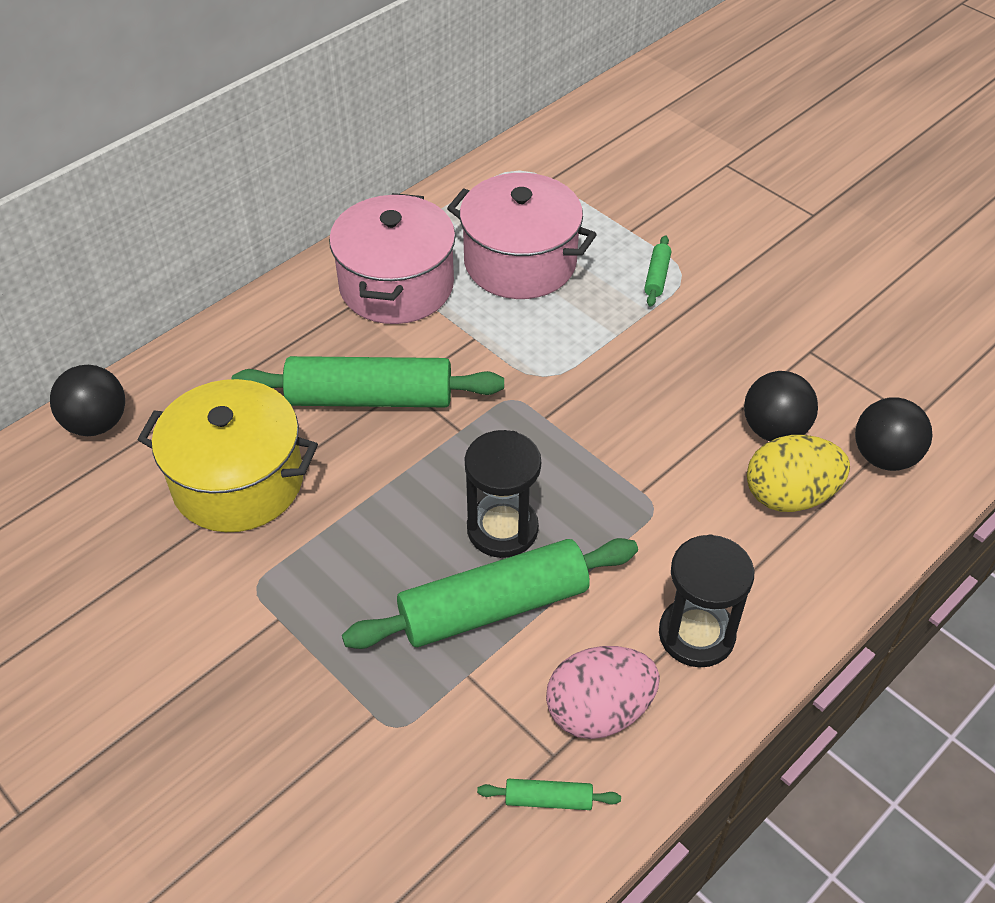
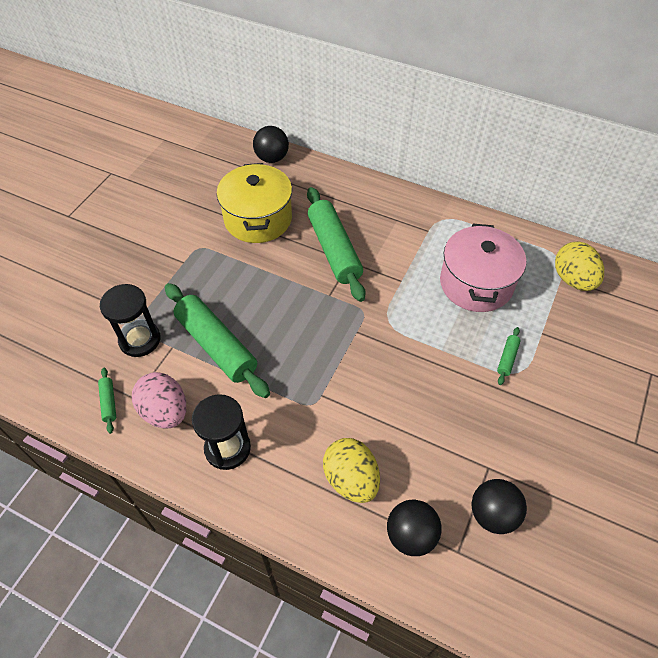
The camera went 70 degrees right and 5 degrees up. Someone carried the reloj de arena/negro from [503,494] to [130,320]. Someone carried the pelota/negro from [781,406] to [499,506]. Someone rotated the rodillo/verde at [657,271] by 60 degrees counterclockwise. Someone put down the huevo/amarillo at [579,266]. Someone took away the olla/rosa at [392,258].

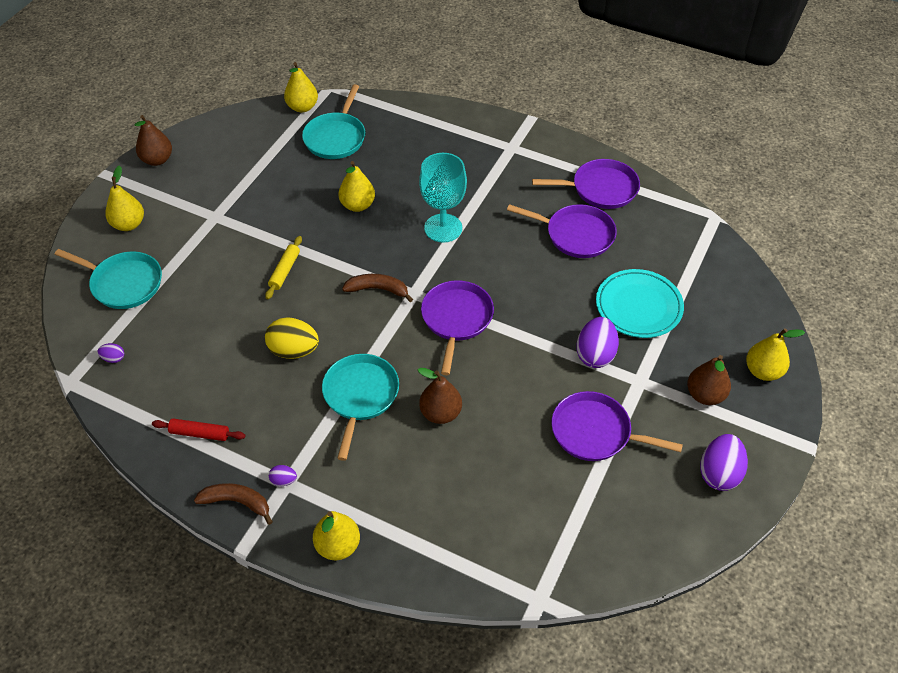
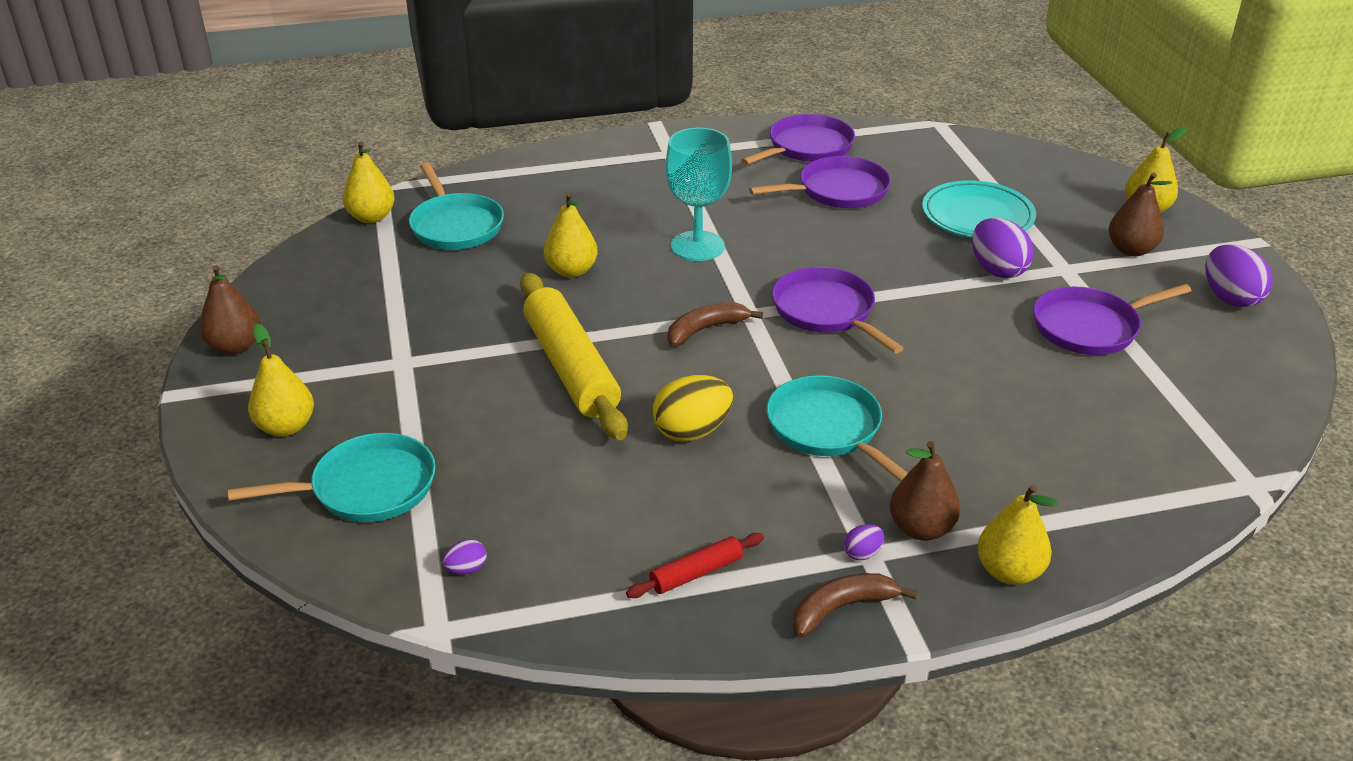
The camera went 40 degrees left and 15 degrees down. Someone scaled the rodillo/amarillo at [283,267] by 2.16. Someone carried the pera/marrón from [440,396] to [925,491].

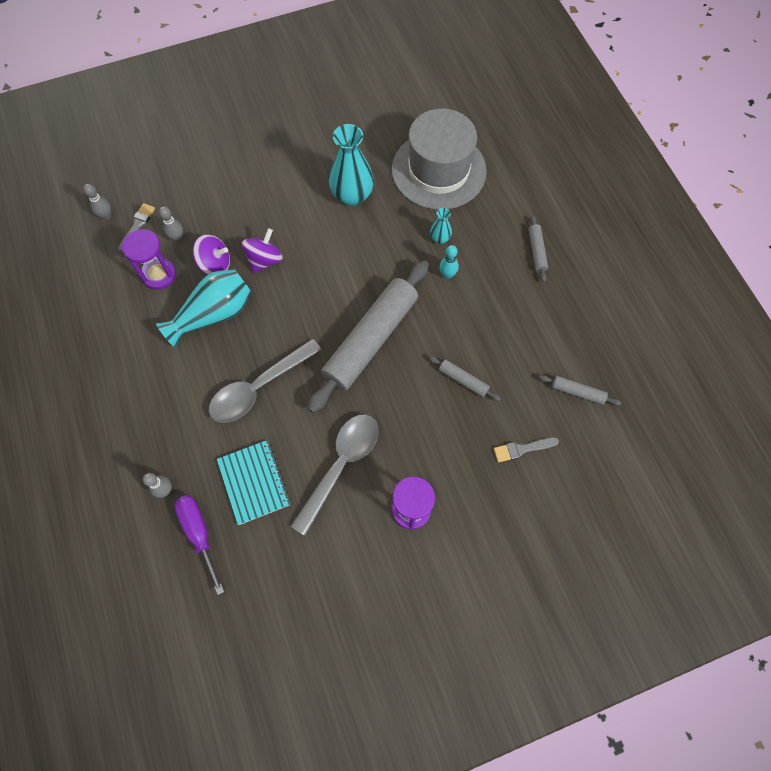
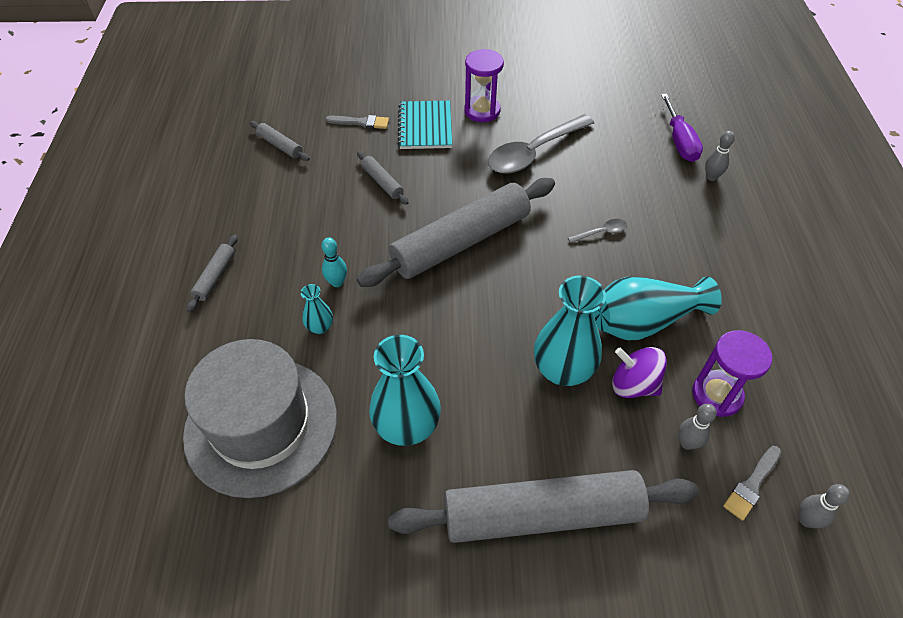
The camera went 160 degrees left and 15 degrees down. Someone put down the rodillo/gris at [543,506]. Someone carried the cuaderno/turquesa from [253,482] to [424,125]. Someone swapped the peonza/morado at [262,250] for the florero/turquesa at [570,331]. Someone scaled the cuchara/gris at [265,381] by 0.43.

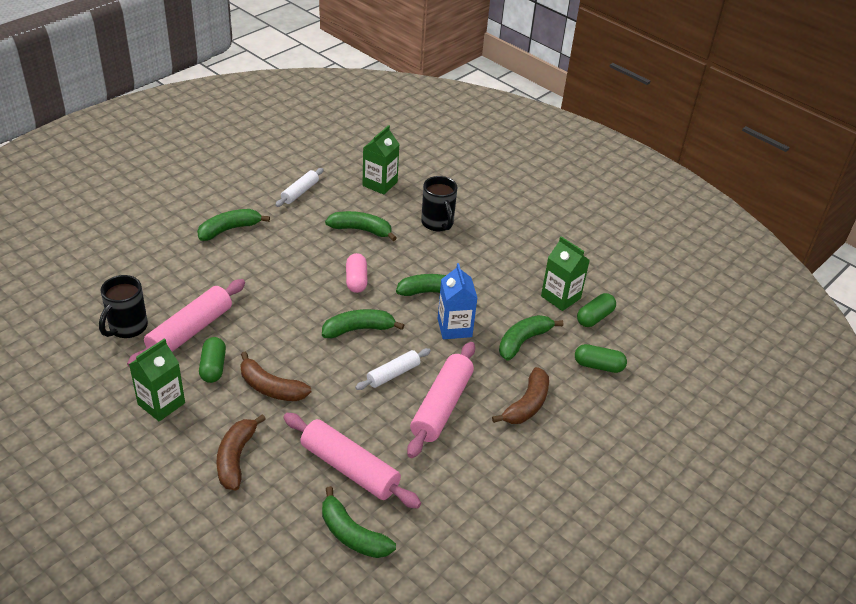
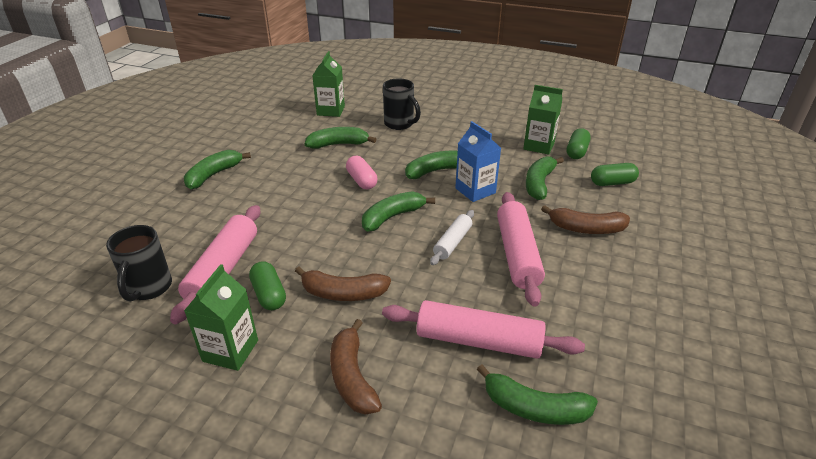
The camera went 20 degrees left and 5 degrees down. Someone rotated the plátano/marrón at [520,395] by 90 degrees clockwise. Someone took away the rodillo/blanco at [299,187].

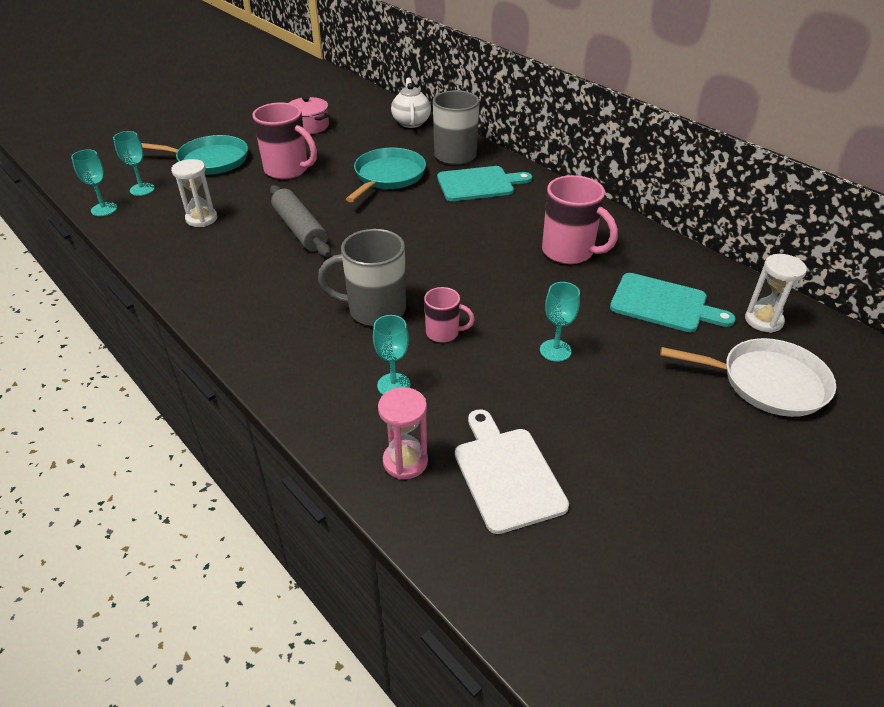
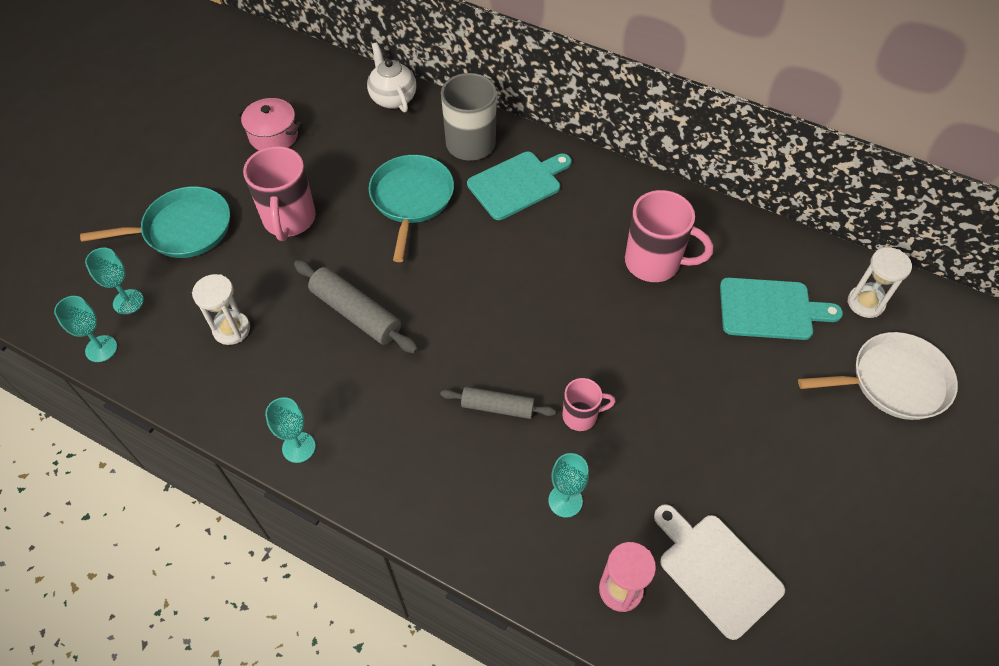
The camera went 20 degrees left and 15 degrees up. Someone rotated the taza/rosa at [284,141] by 75 degrees clockwise. Someone carried the copa/turquesa from [560,322] to [290,430]. Someone swapped the taza/gris at [362,277] for the rodillo/gris at [498,403].

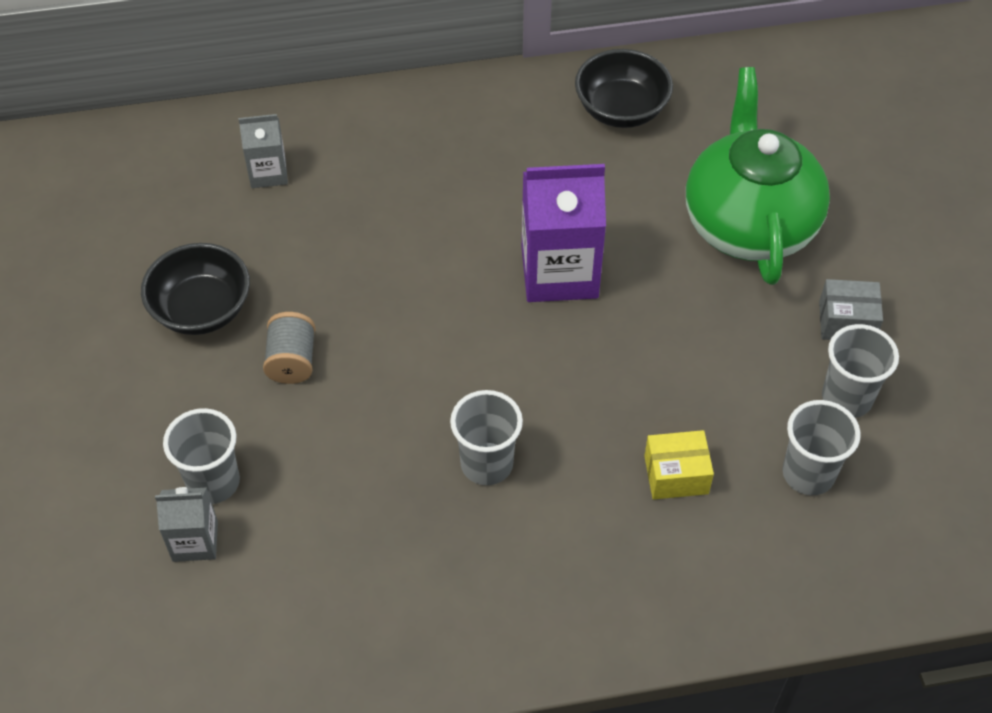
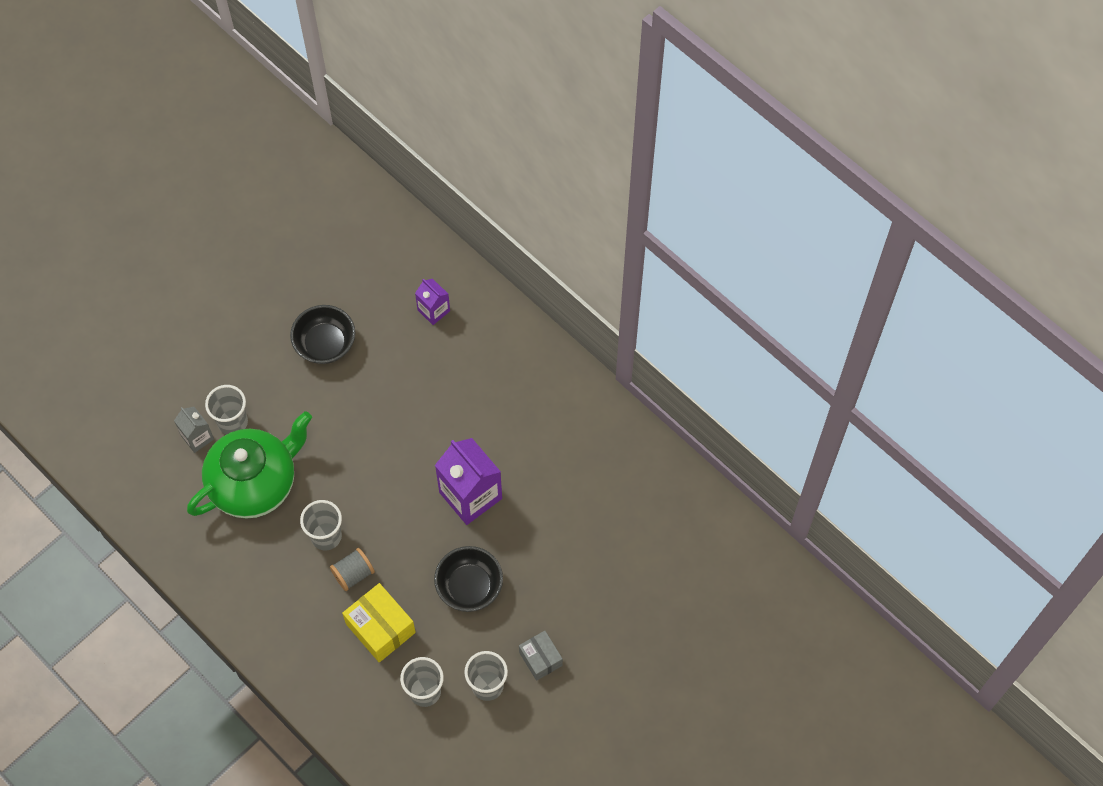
The camera went 55 degrees right and 10 degrees up. Someone carried the tetera/verde from [758,176] to [249,465]. Someone carried the carrete/gris from [289,348] to [352,569]. Someone scaled the caja/amarillo at [679,464] by 1.56. Someone repainted the cartón de leche/gris at [263,151], which became the cartón de leche/morado at [432,302]. Someone carried the cuenco/negro from [624,88] to [468,579].

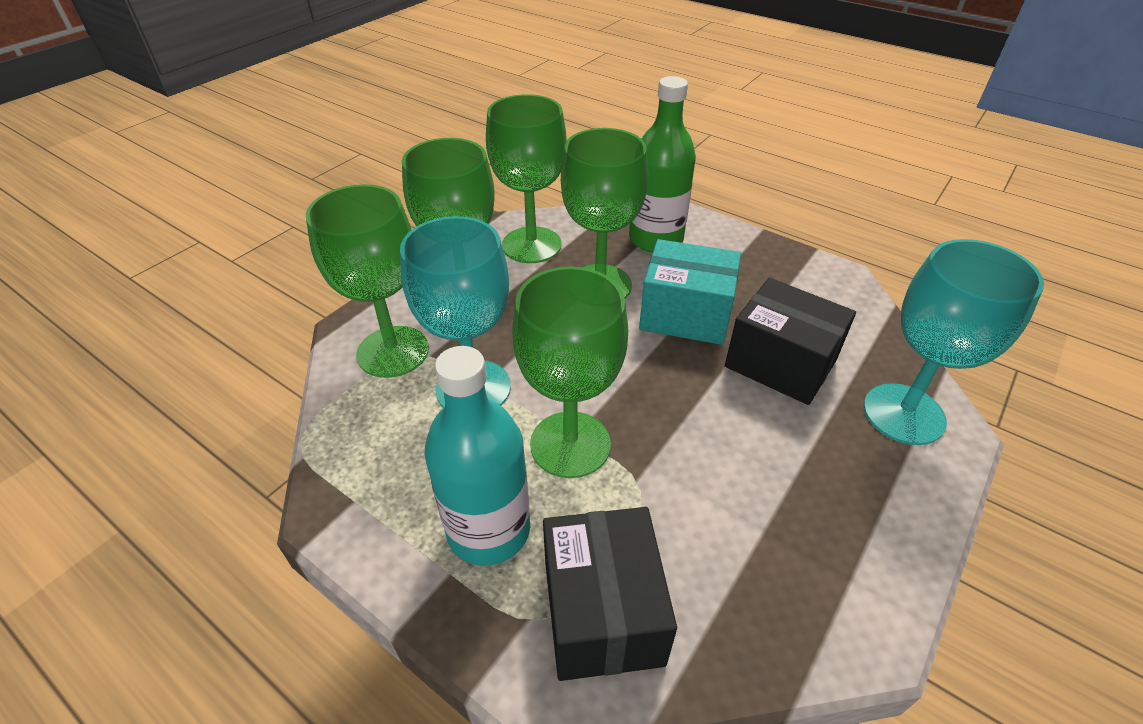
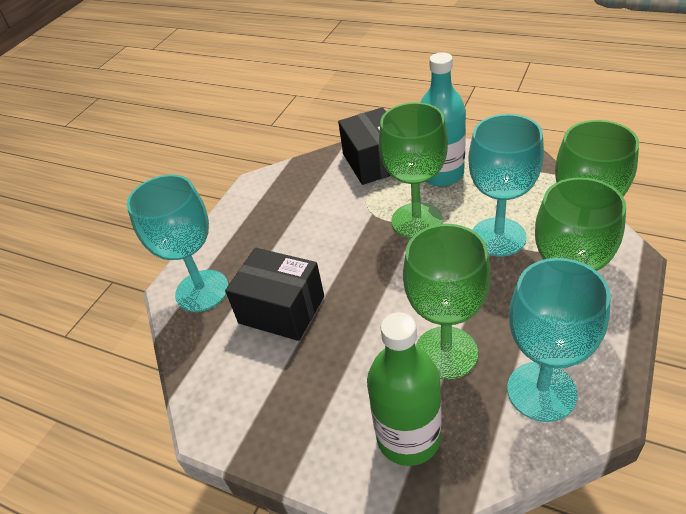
The camera went 175 degrees right and 0 degrees up. Someone repainted the copa/verde at [526,178], which became the copa/turquesa at [559,340]. Someone took away the caja/turquesa at [690,292].

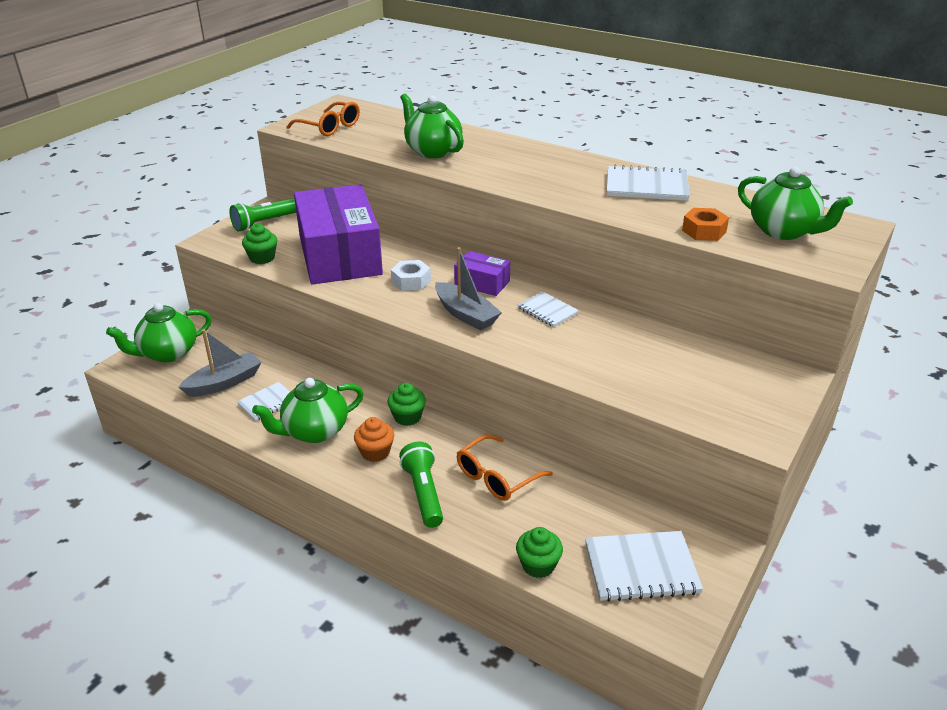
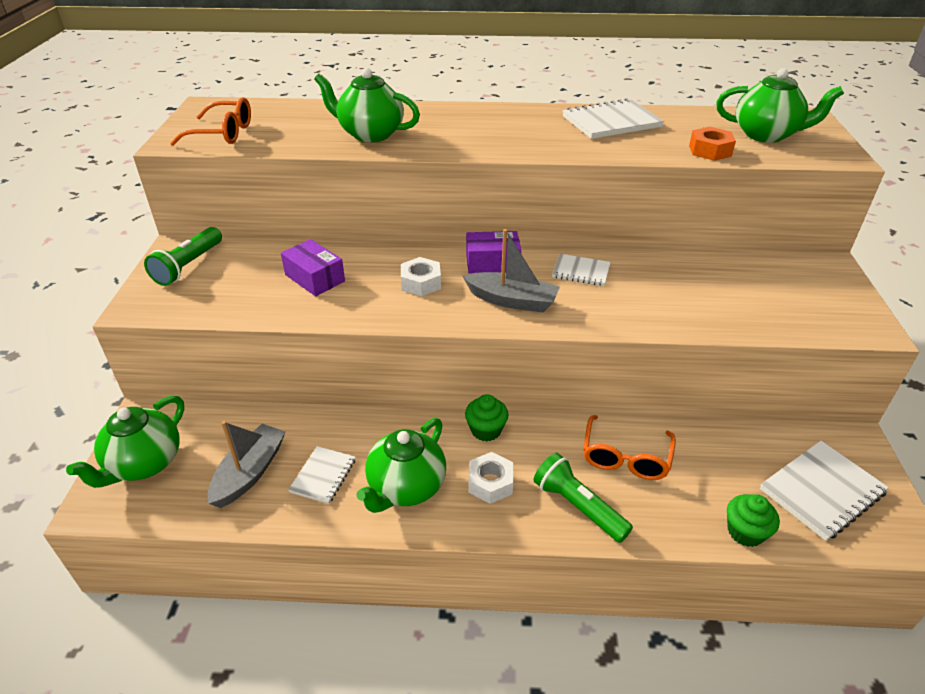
The camera went 30 degrees left and 5 degrees up. Someone scaled the caja/morado at [338,234] by 0.44. Someone swapped the magdalena/naranja at [374,439] for the tuerca/blanco at [490,478]. Someone took away the magdalena/verde at [259,244].

